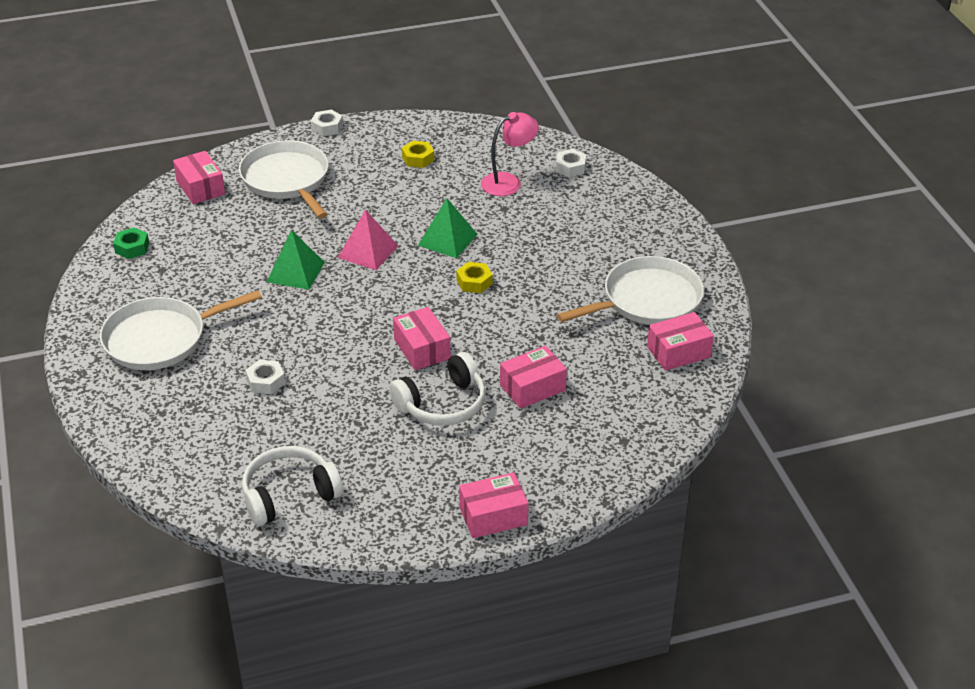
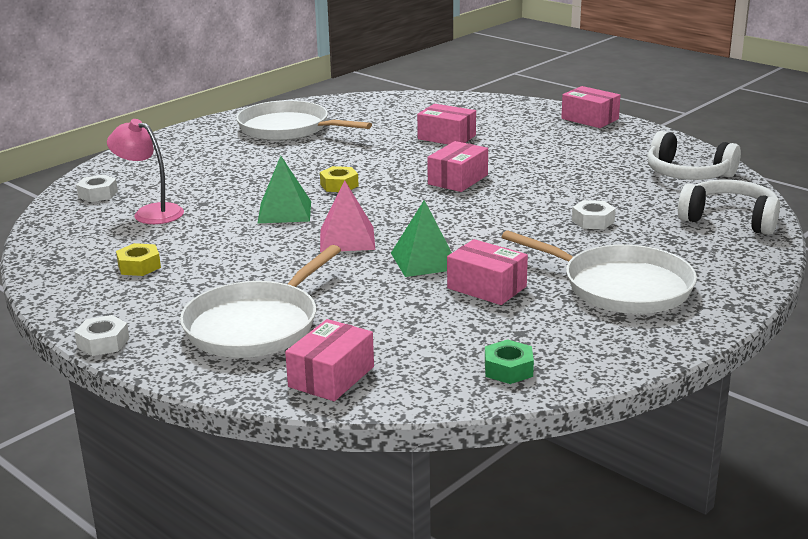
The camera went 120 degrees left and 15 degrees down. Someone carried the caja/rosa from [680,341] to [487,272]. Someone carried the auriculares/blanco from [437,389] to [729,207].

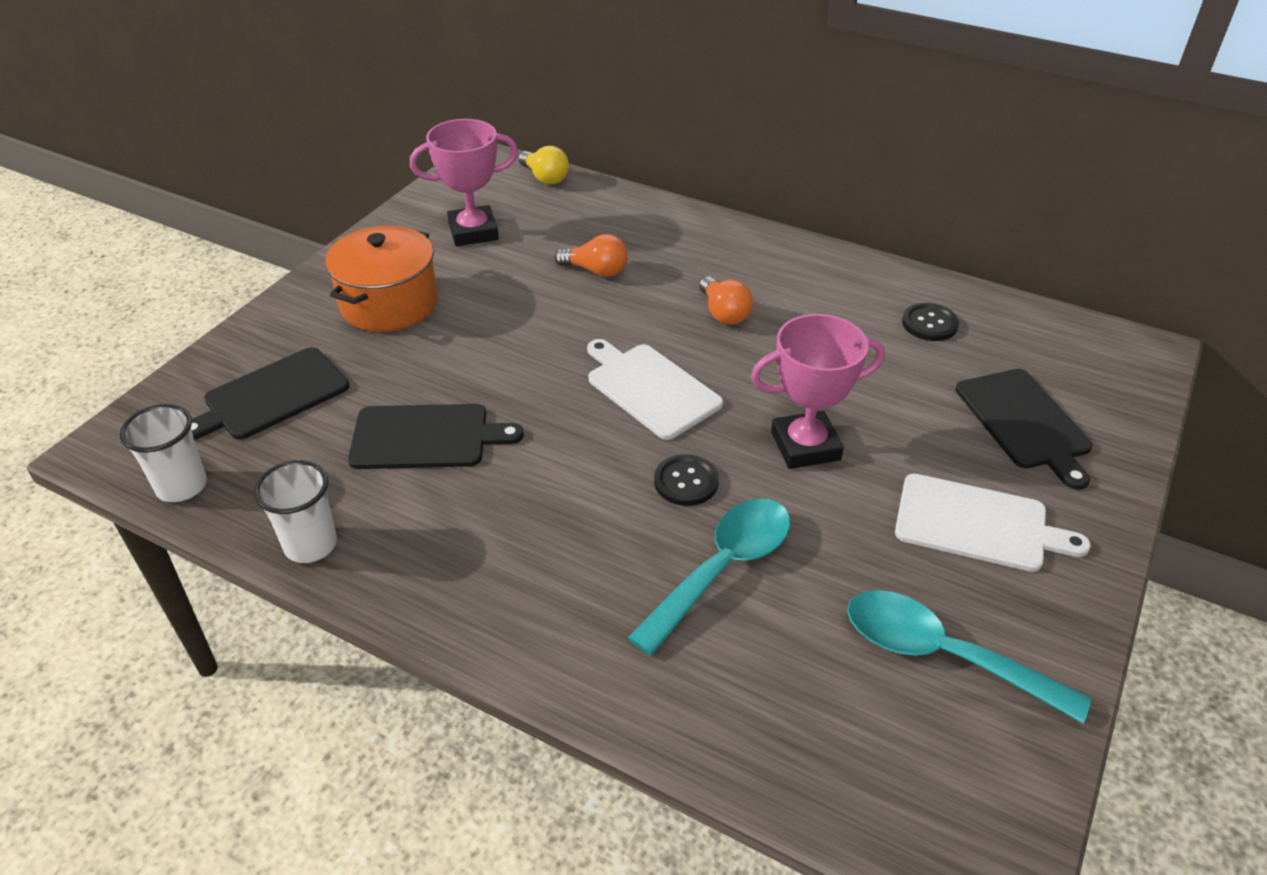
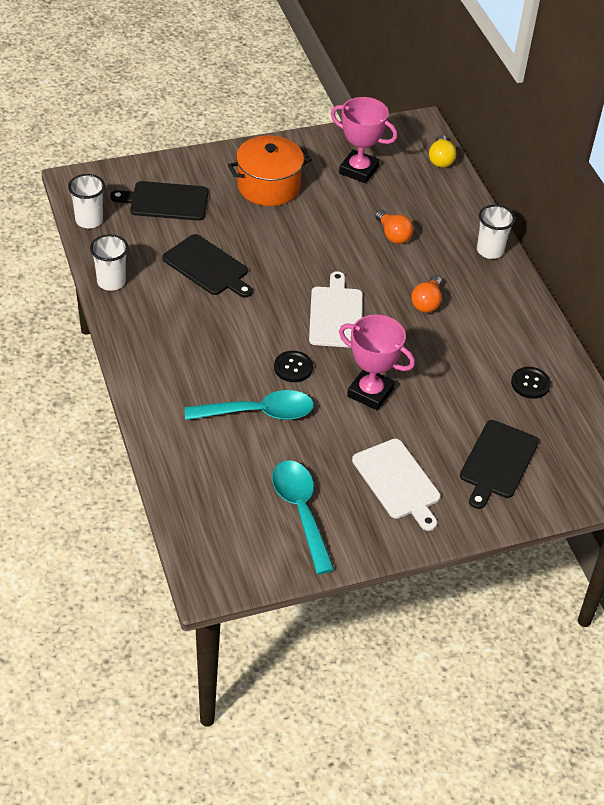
The camera went 40 degrees right and 5 degrees up. Someone put down the vaso/blanco at [496,232].

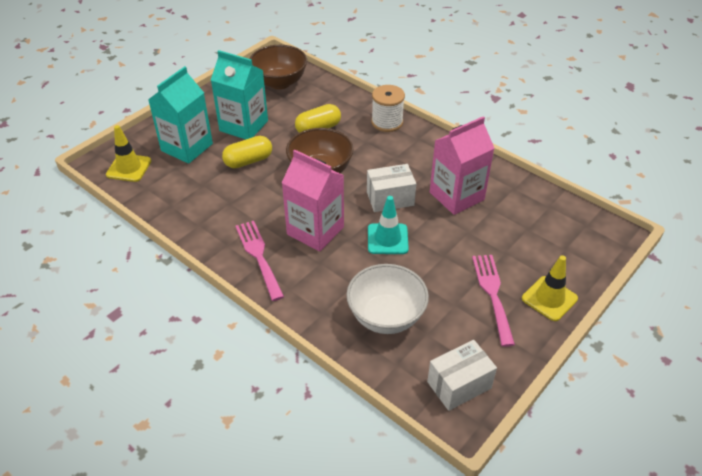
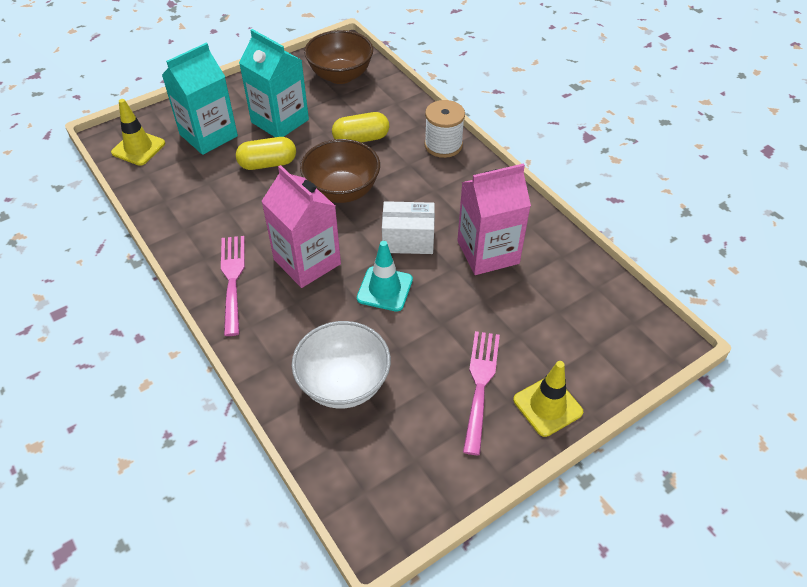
The camera went 15 degrees right and 5 degrees up. Someone took away the caja/blanco at [462,375].

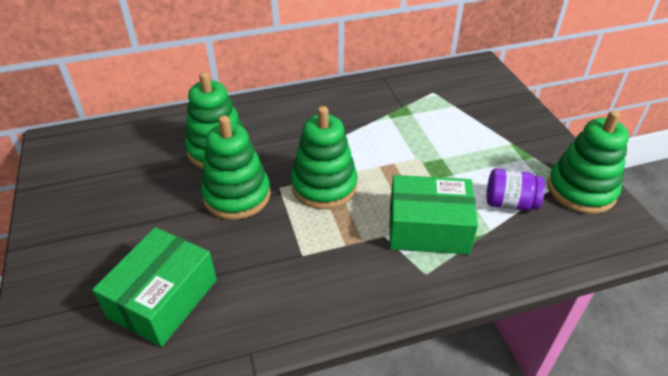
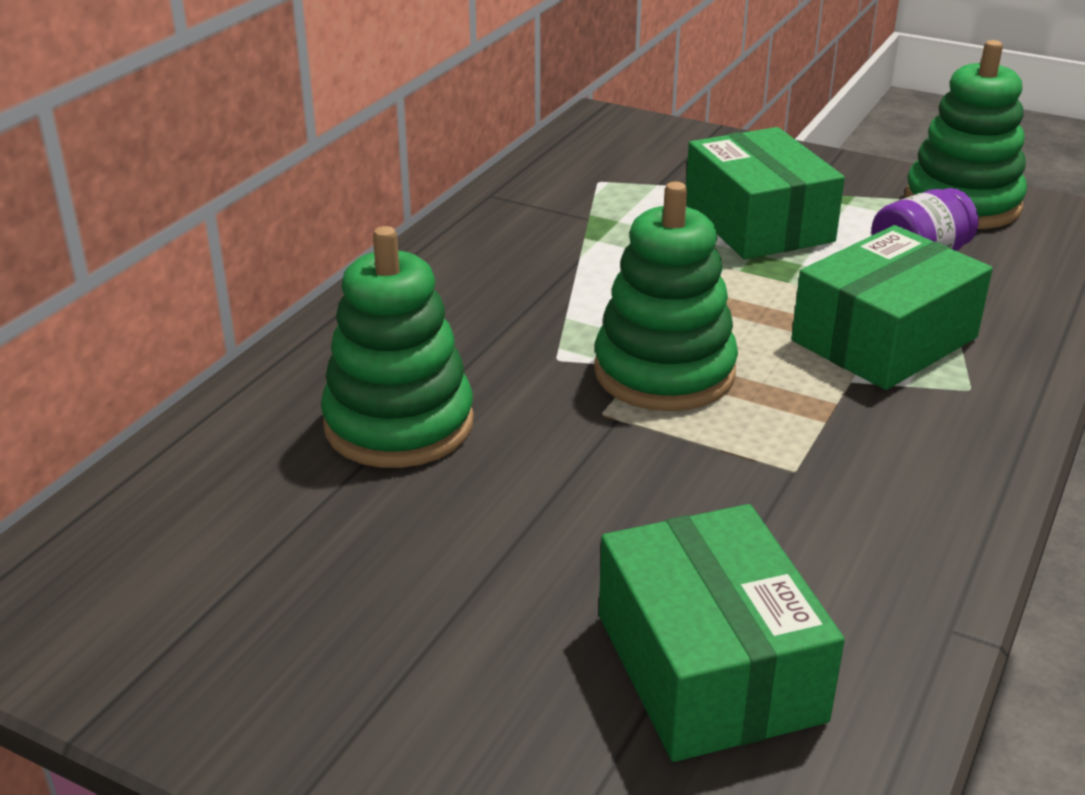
The camera went 45 degrees left and 10 degrees down. Someone put down the caja/verde at [765,193]. Someone took away the juguete apilable/verde at [235,167].

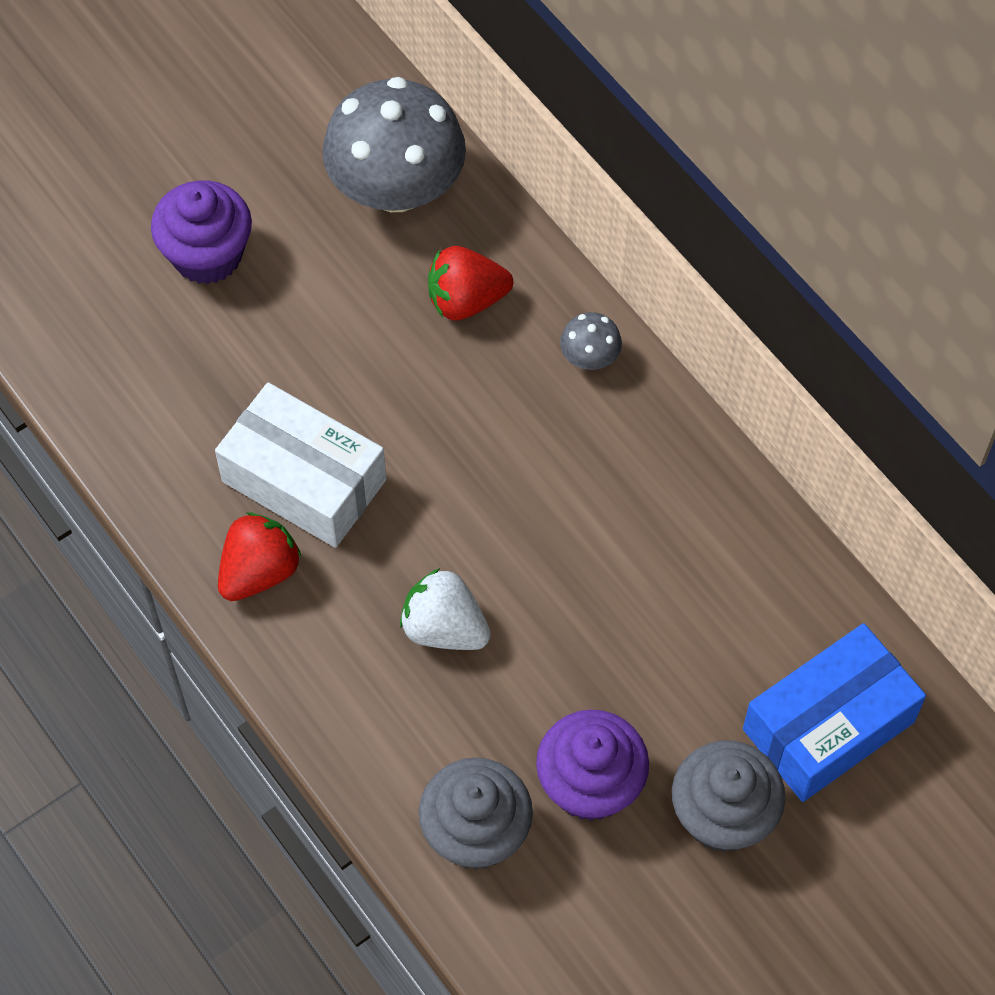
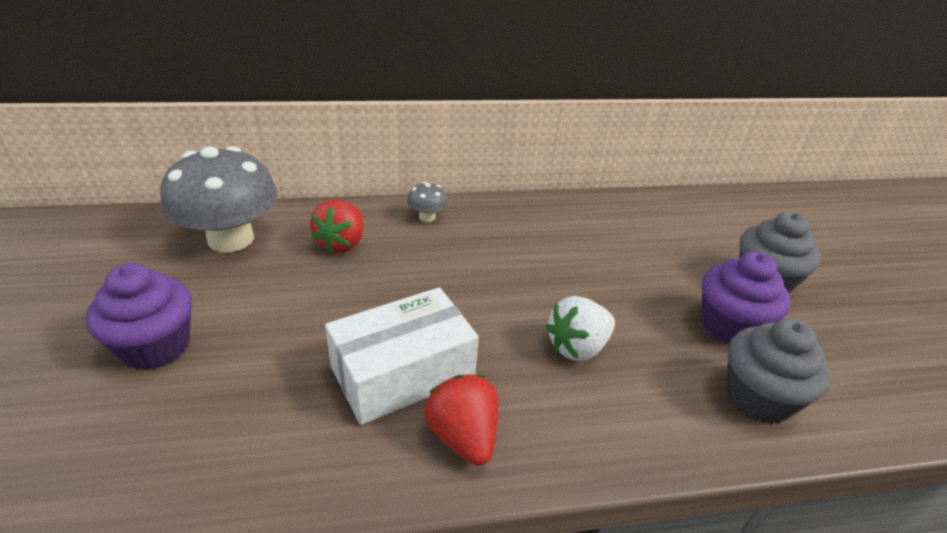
The camera went 65 degrees left and 25 degrees down. Someone took away the caja/azul at [834,712].

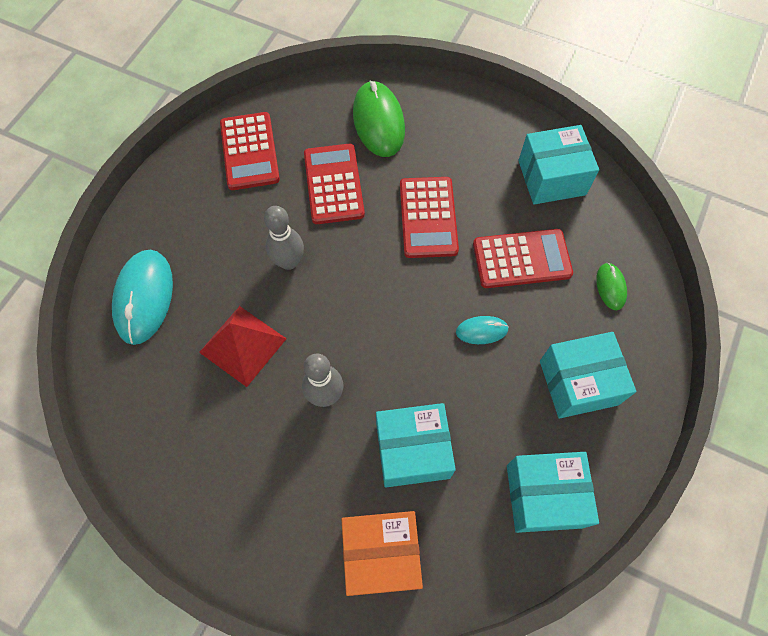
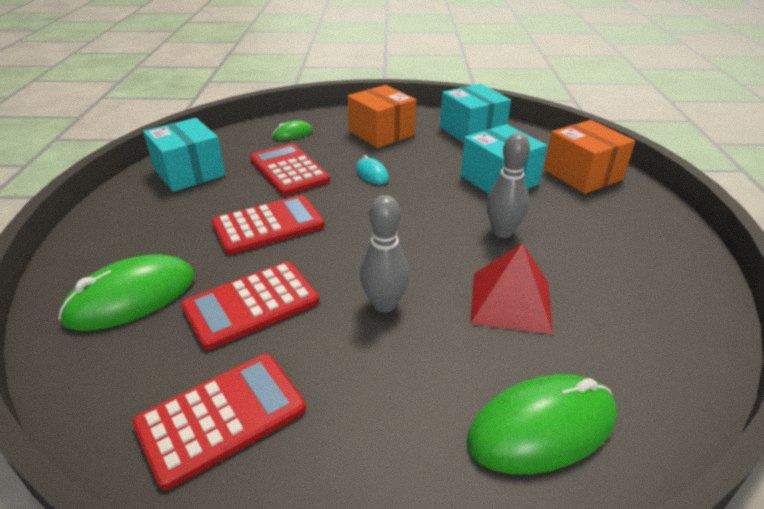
The camera went 115 degrees left and 30 degrees down. Someone repainted the caja/turquesa at [588,375], which became the caja/naranja at [381,116]. Someone repainted the ratón/turquesa at [142,297], which became the ratón/verde at [541,424].

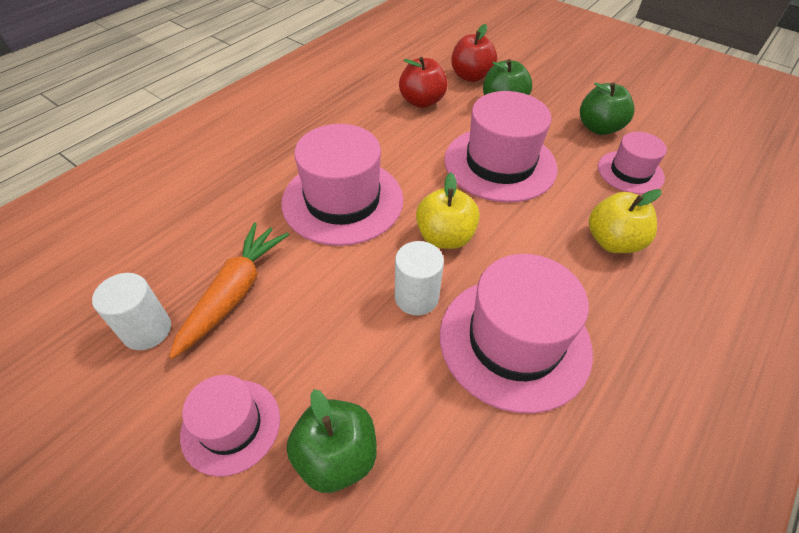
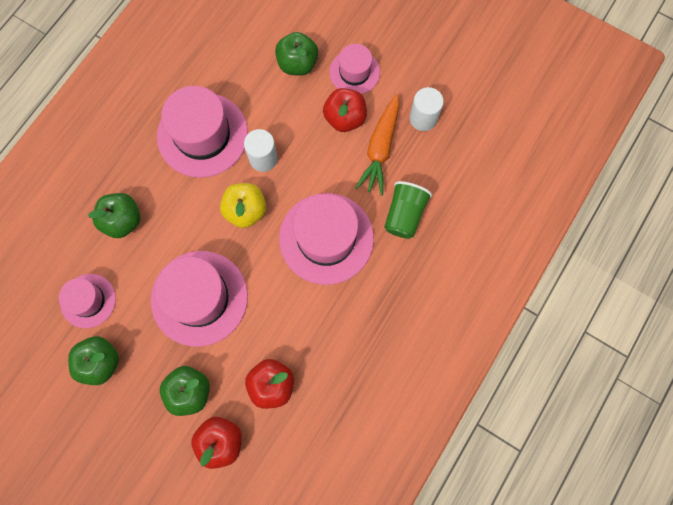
The camera went 175 degrees right and 25 degrees up. Someone repainted the manzana/amarillo at [625,221], which became the manzana/verde at [114,215]. Someone put down the manzana/rojo at [345,110]. Someone put down the vaso/verde at [408,210].

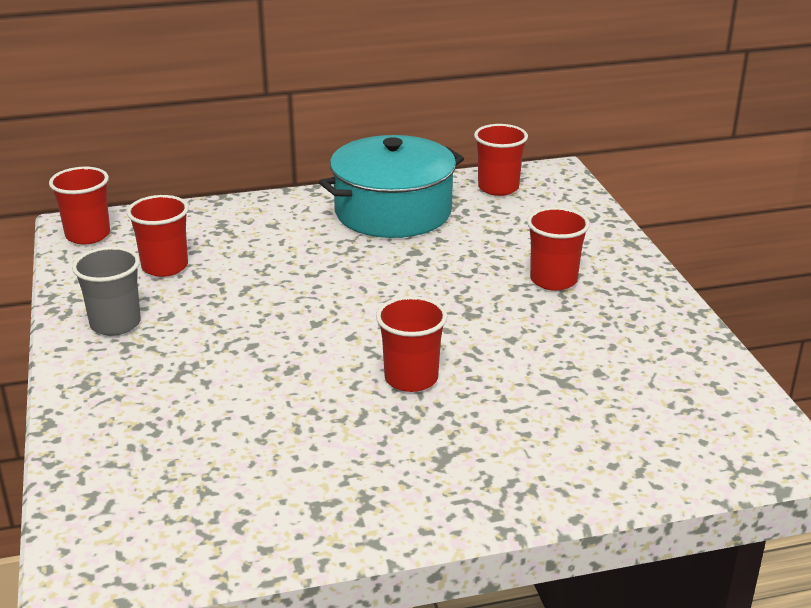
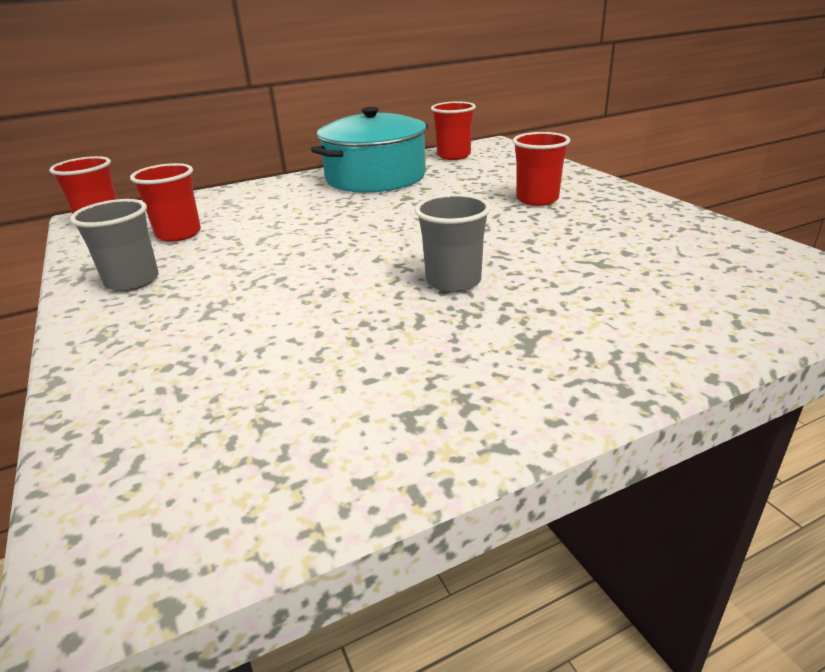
The camera went 10 degrees left and 0 degrees up. Someone repainted the vaso/rojo at [411,344], which became the vaso/gris at [453,243].

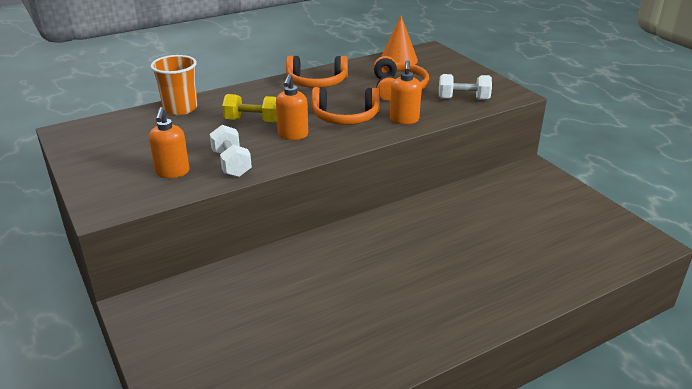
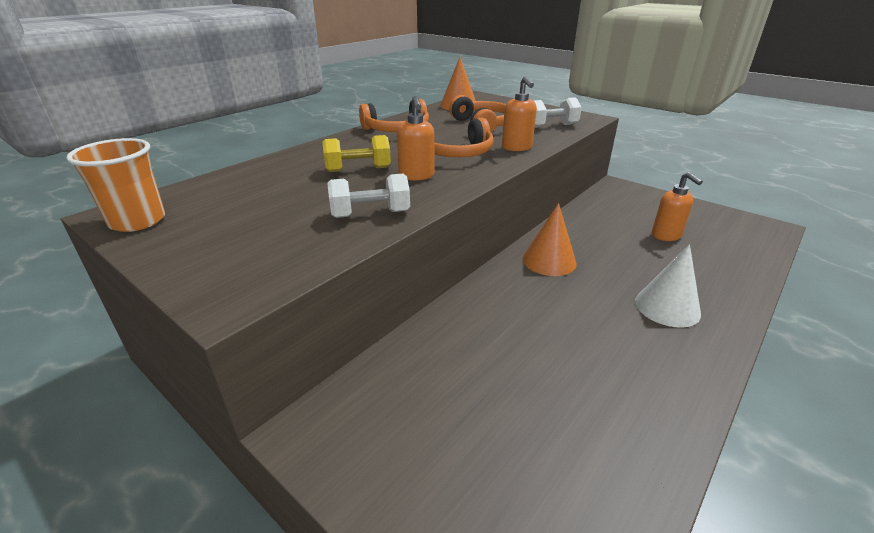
The camera went 20 degrees left and 0 degrees up. Someone carried the vaso/naranja from [173,85] to [115,185]. Someone rotated the mancuerna/blanco at [231,151] by 60 degrees counterclockwise. Someone put down the cono/naranja at [549,239]. Someone put down the cono/blanco at [668,286]. Someone carried the dispensador de jabón/naranja from [169,142] to [677,206].

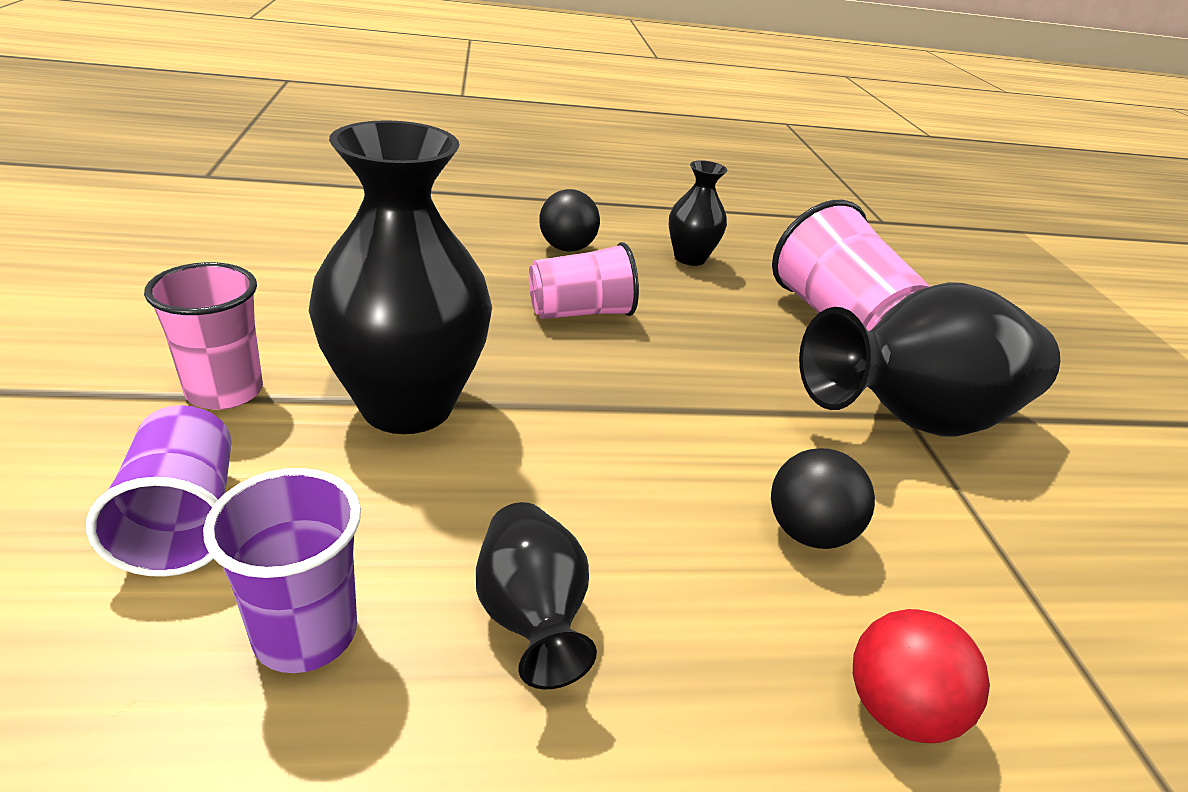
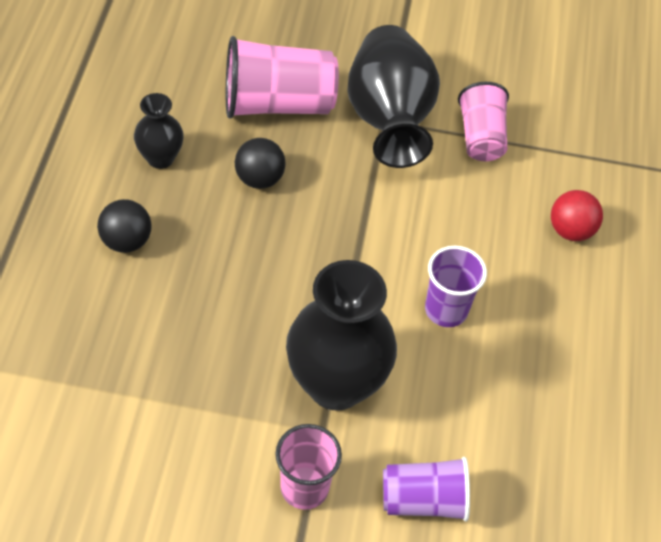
The camera went 75 degrees left and 20 degrees up. Someone carried the pelota/negro from [823,498] to [260,163]. Someone carried the vaso/morado from [282,570] to [456,286]. Someone carried the vaso/rosa from [584,280] to [483,121]. Someone took away the florero/negro at [536,595].

